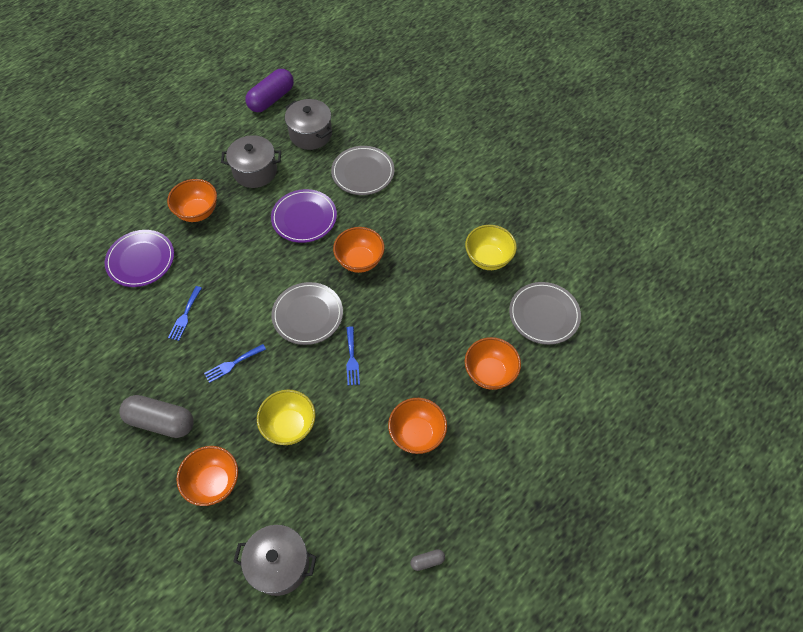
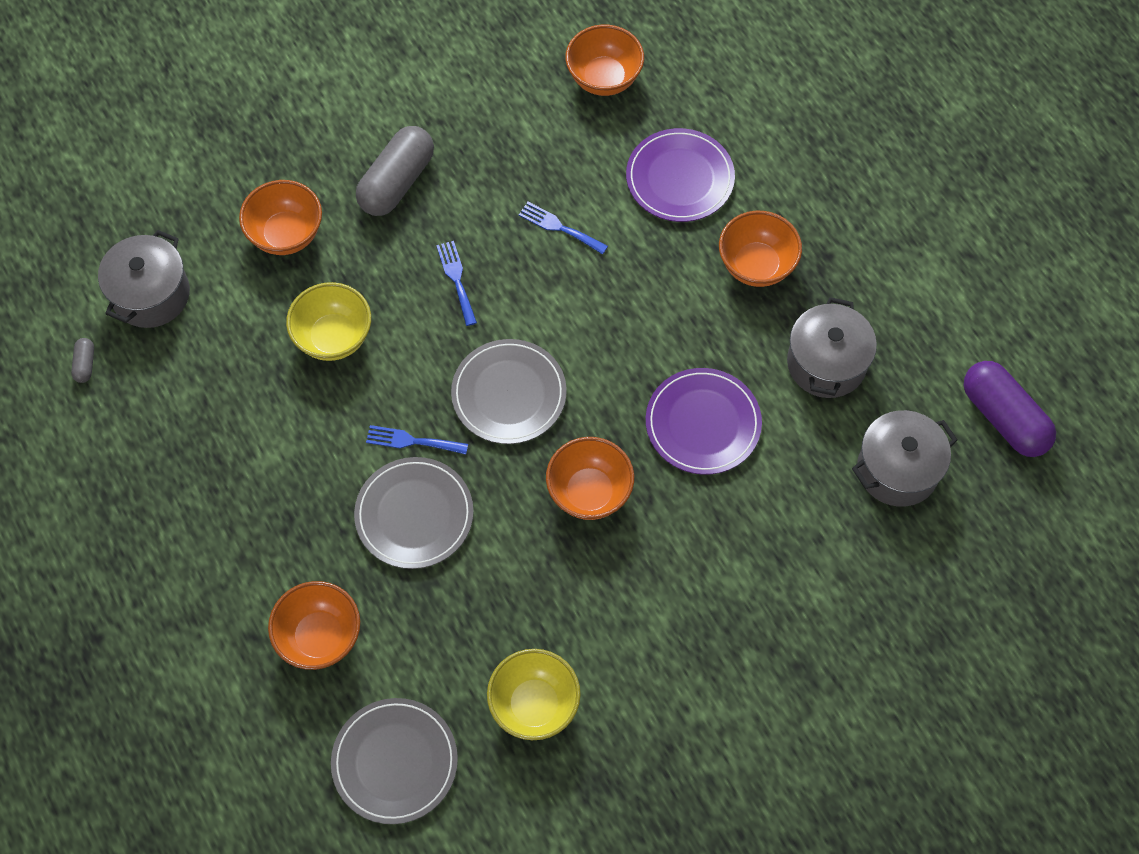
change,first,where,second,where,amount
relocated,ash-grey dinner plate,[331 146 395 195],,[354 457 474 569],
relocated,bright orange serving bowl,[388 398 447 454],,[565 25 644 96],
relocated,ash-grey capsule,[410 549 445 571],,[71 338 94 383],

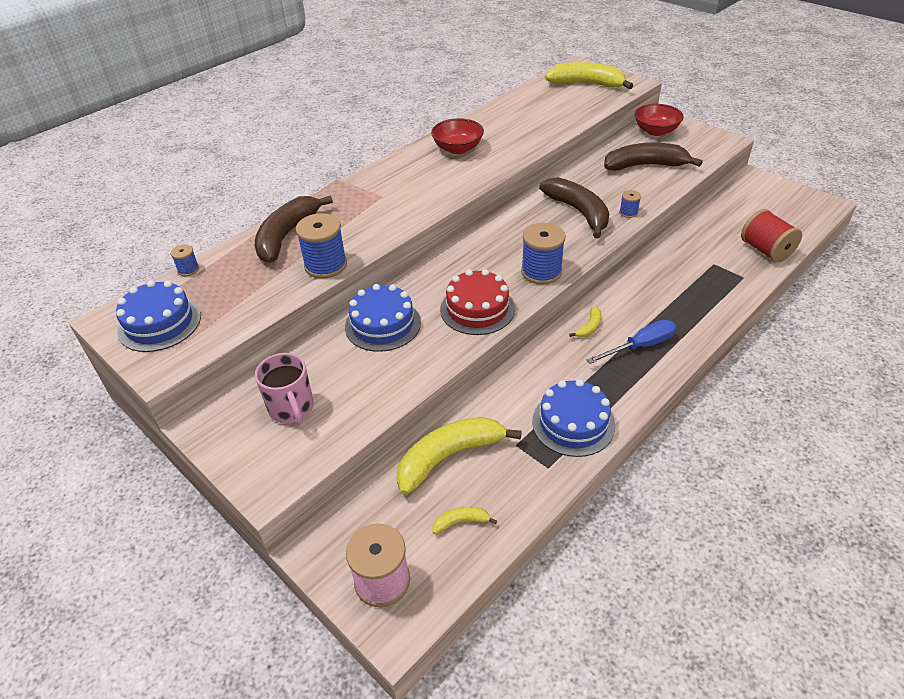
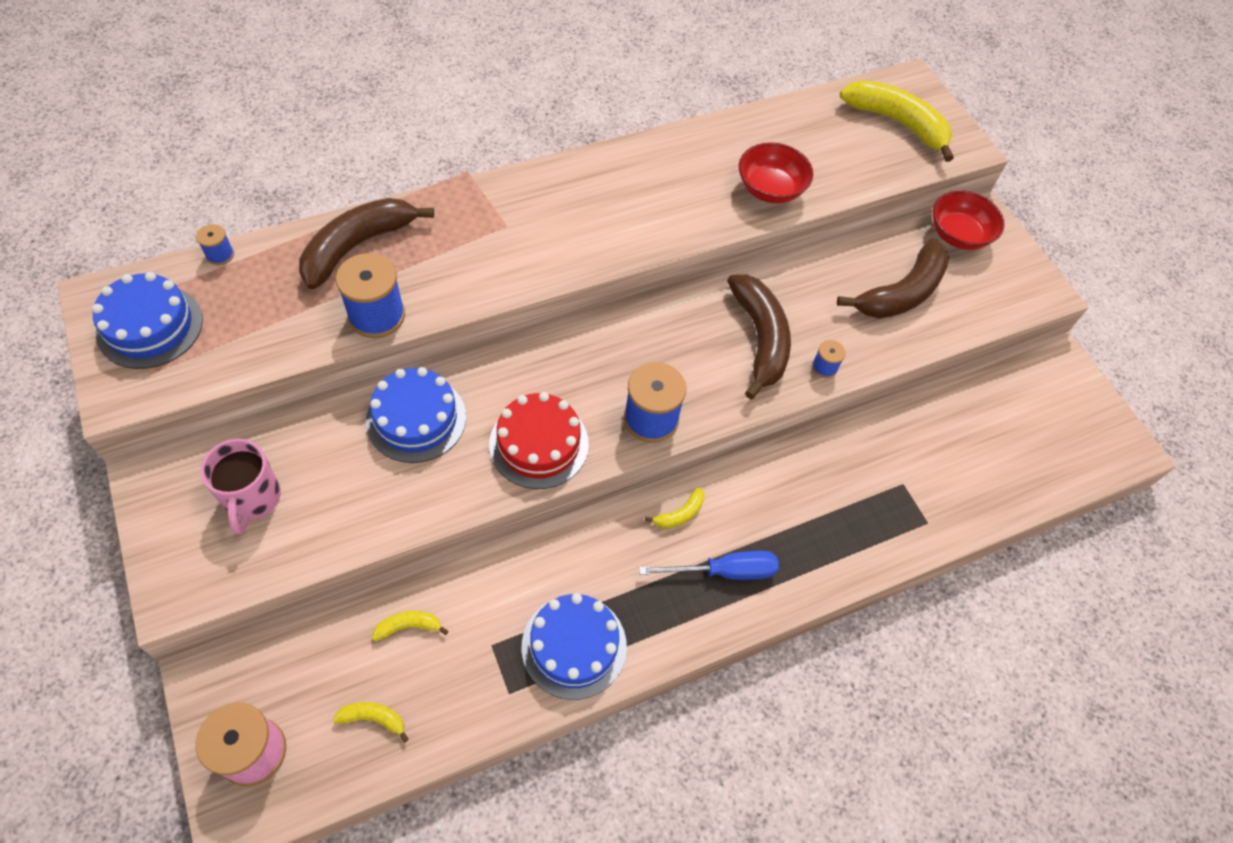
change,first,where,second,where,amount
relocated,scarlet serving bowl,[431 118 484 154],,[739 142 813 203],
spun,dark brown banana,[604 143 703 171],,[837 239 949 319],120 degrees clockwise
missing,scarlet spool,[741 209 802 263],,,
size,bright yellow banana,[396 417 522 495],,[372 611 448 641],x0.44

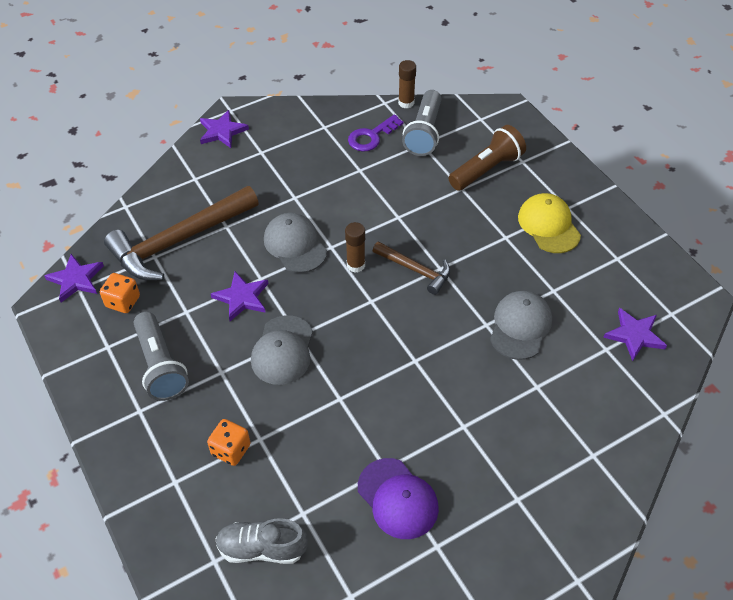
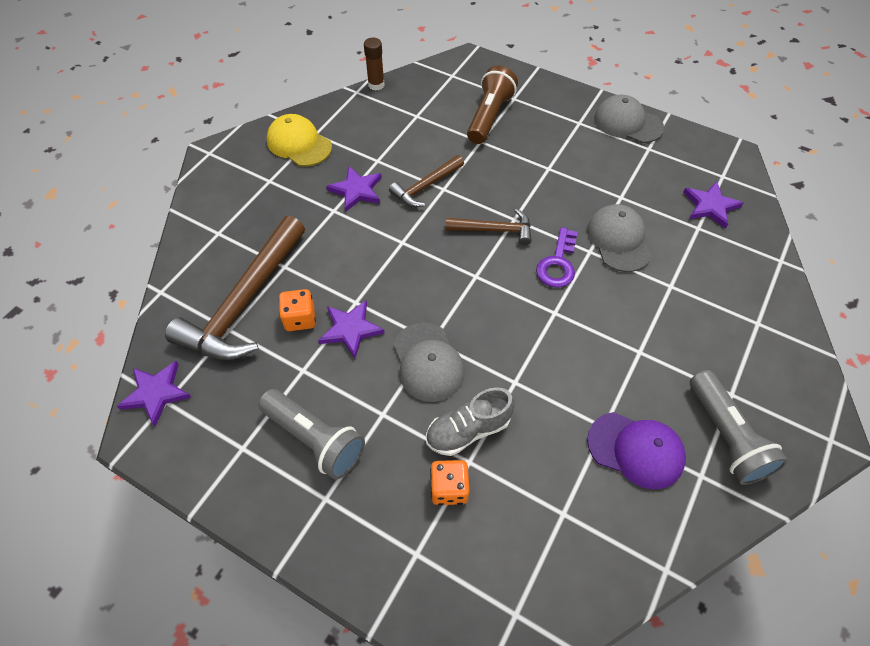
change,first,where,second,where,amount
relocated,ash-grey pocket torch,[402 90 441 156],,[690 370 788 485],
relocated,violet five-pointed star,[200 110 249 148],,[326 166 382 211],
relocated,violet key,[348 114 404 151],,[536 227 578 288],
relocated,bright yellow cap,[518 193 581 253],,[266 114 332 167],
relocated,ash-grey cap,[264 213 327 273],,[594 95 664 143],
missing,dark brown stick of glue,[345 222 365 273],,,
relocated,bright orange game die,[100 273 140 313],,[279 289 316 331],
relocated,ash-grey lace-up shoe,[215 518 308 564],,[426 387 515 456],
appeared,,,dark brown claw hammer,[389 155 464 207],

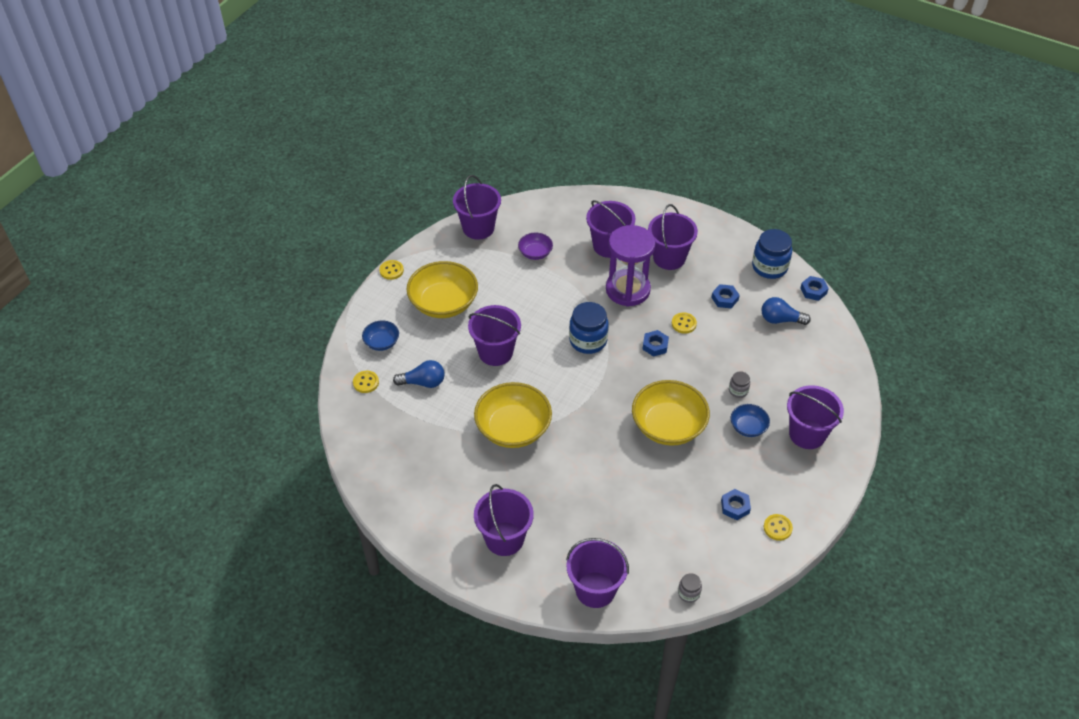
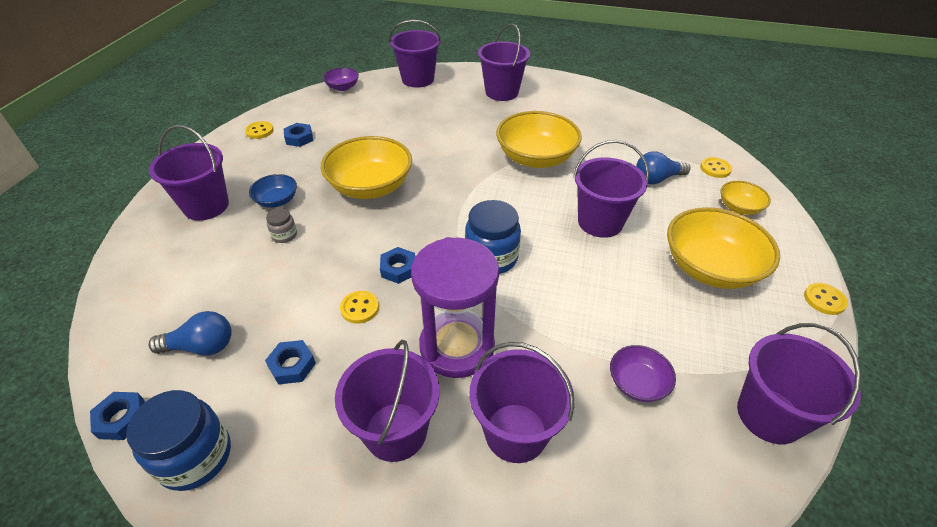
change,first,where,second,where,amount
colour,royal blue serving bowl,[362 321 399 351],bright yellow serving bowl,[721 181 771 215],
exchanged,ash-grey preserve jar,[678 573 702 603],violet serving bowl,[323 68 359 91],

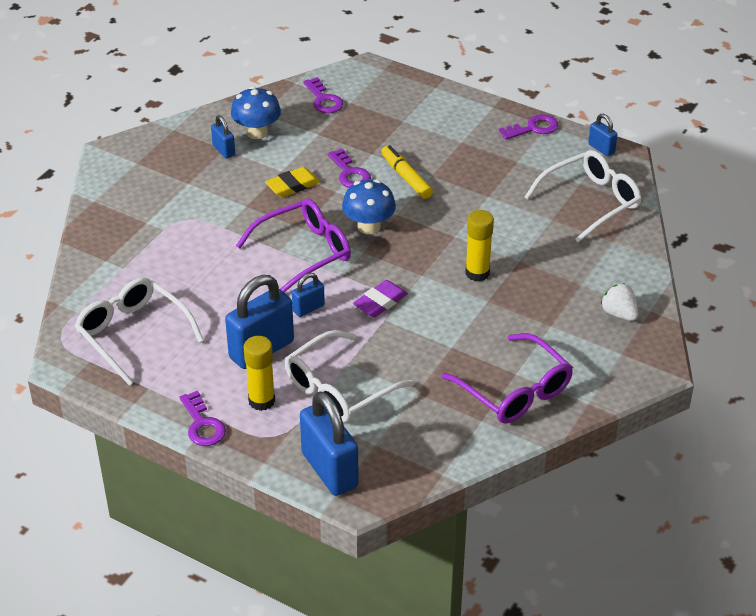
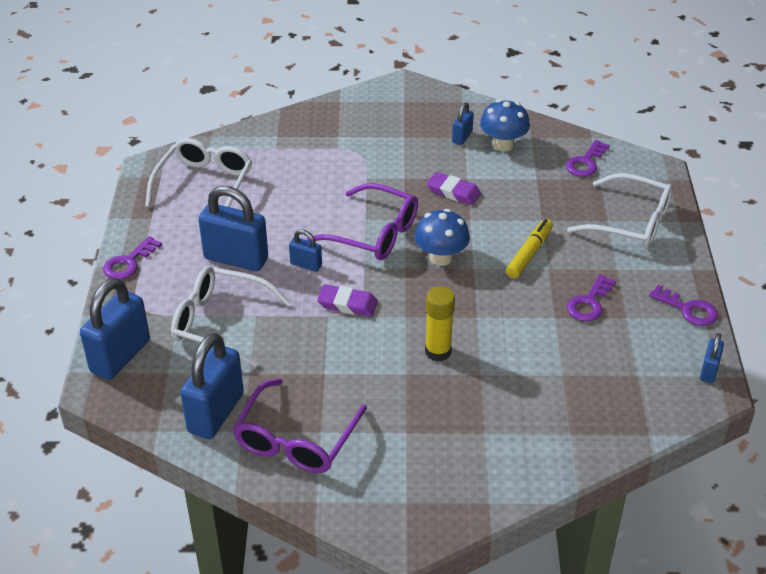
change,first,where,second,where,amount
relocated,violet key,[328 149 371 188],,[567 274 616 322],
relocated,pure white eyeglasses,[524 150 641 242],,[567 173 673 249],
colour,bright yellow eraser,[265 167 320 197],violet eraser,[427 172 481 205],
missing,pure white strawberry,[601 283 639 321],,,
missing,bright yellow stick of glue,[243 336 275 411],,,
appeared,,,royal blue padlock,[180 333 244 439],

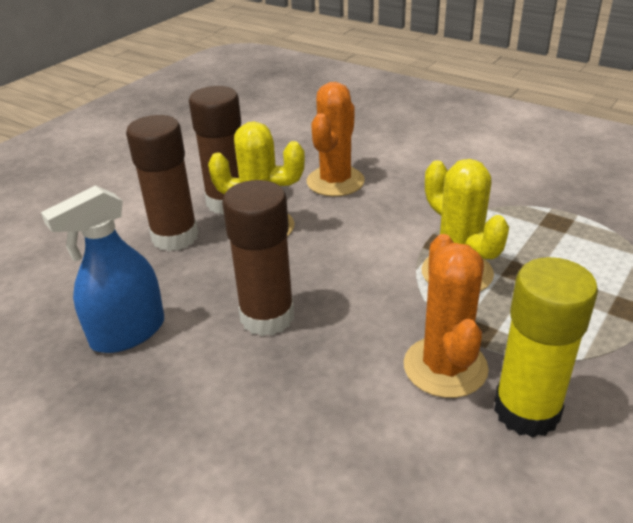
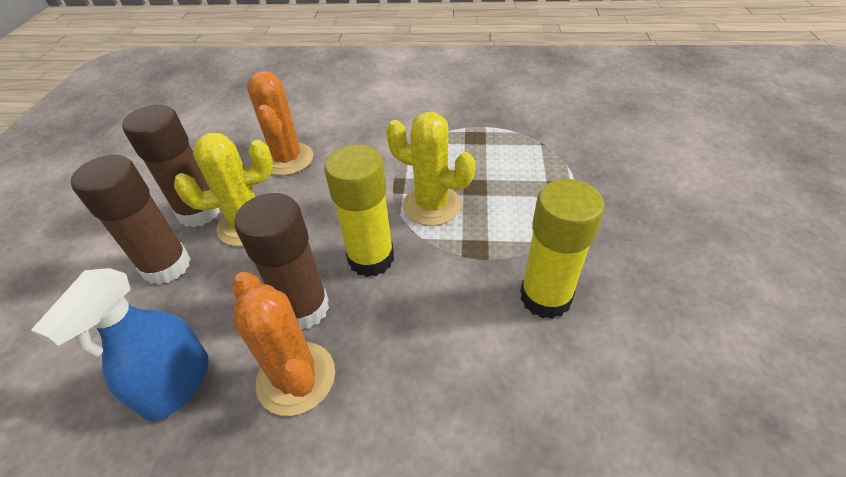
change,first,where,second,where,amount
relocated,bright orange saguaro cactus,[404 234 489 398],,[232 272 335 416],
appeared,,,bright yellow stick of glue,[324 145 394 277],

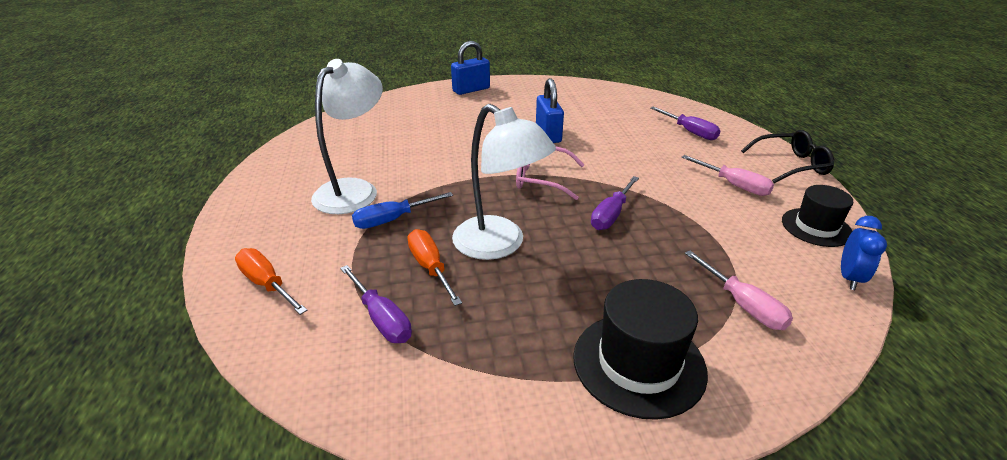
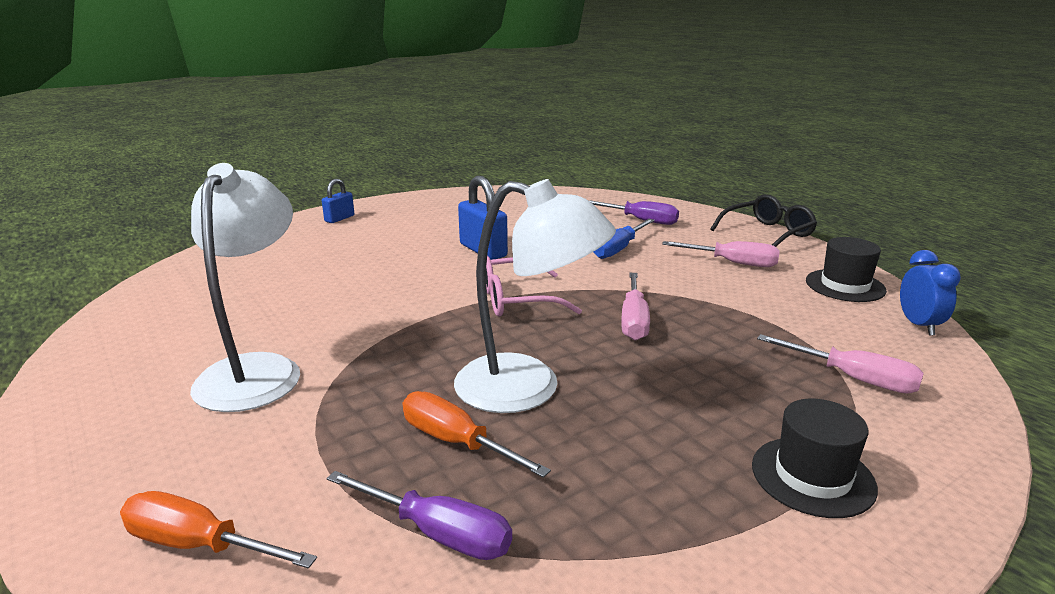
change,first,where,second,where,amount
size,royal blue padlock,[451 41 490 95],,[322 179 354 223],x0.60
colour,violet screwdriver,[591 176 639 230],pink screwdriver,[621 273 650 340],
relocated,royal blue screwdriver,[352 192 453 229],,[593 219 655 259],
size,ebony hat,[573 279 708 420],,[752 399 878 518],x0.66

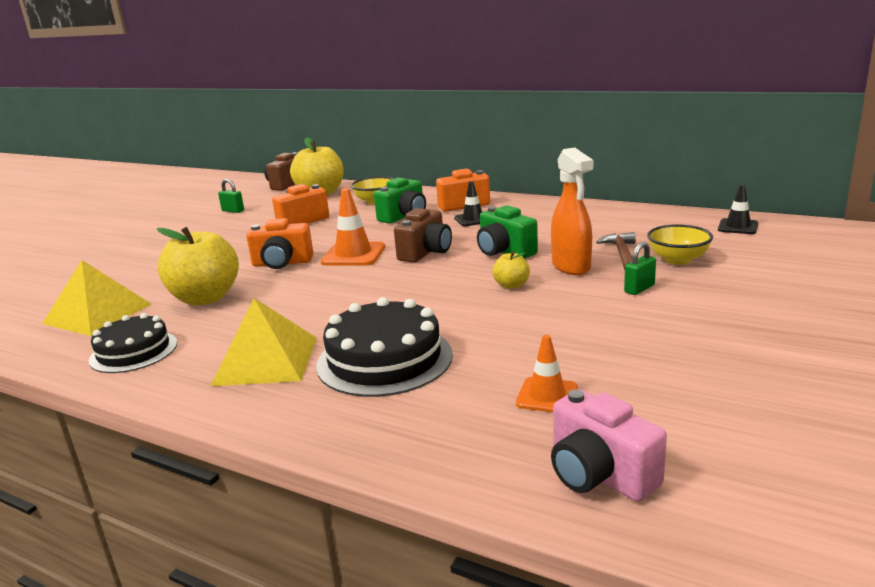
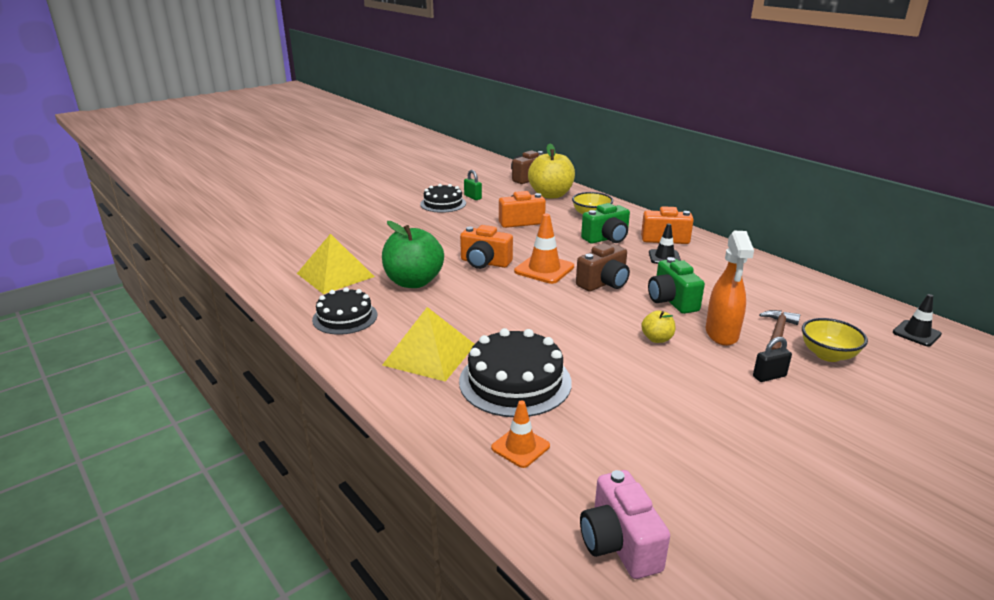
change,first,where,second,where,amount
colour,bright yellow apple fruit,[157 227 239 306],emerald apple fruit,[382 221 444 288],
colour,emerald padlock,[624 242 656 295],ebony padlock,[753 337 792 382],
relocated,bright orange traffic cone,[516 335 578 412],,[491 400 550 468],
appeared,,,ebony cake,[420 184 466 213],

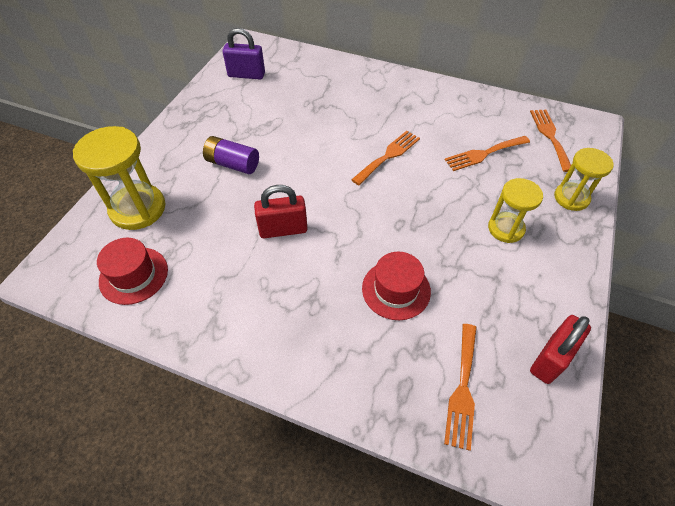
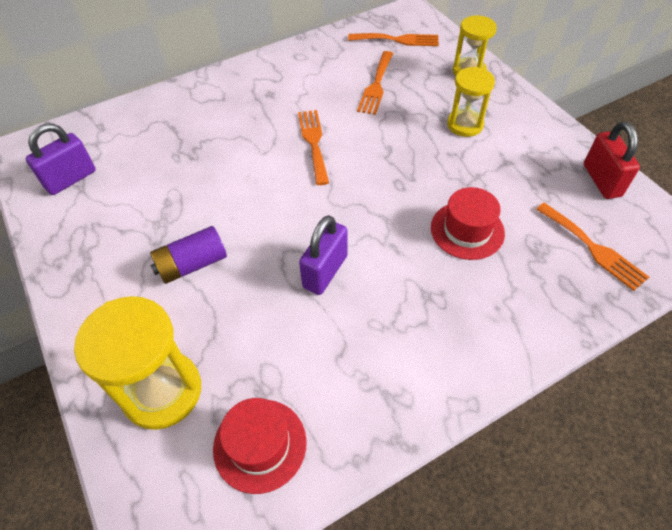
change,first,where,second,where,amount
spun,bright orange table fork,[530 110 571 172],,[348 33 439 46],150 degrees clockwise
colour,scarlet padlock,[254 185 308 238],violet padlock,[299 215 348 295],

